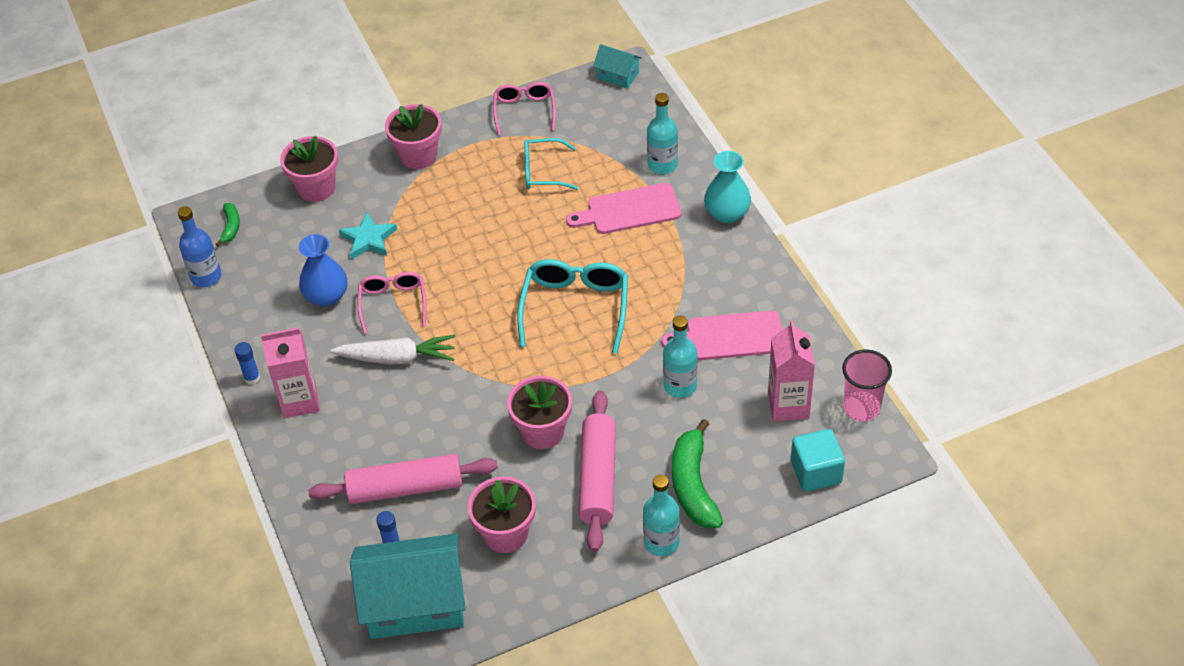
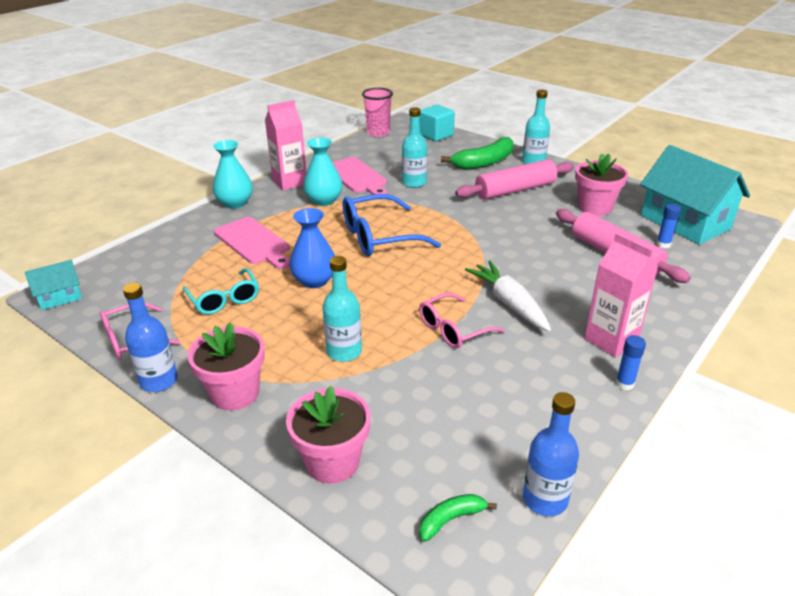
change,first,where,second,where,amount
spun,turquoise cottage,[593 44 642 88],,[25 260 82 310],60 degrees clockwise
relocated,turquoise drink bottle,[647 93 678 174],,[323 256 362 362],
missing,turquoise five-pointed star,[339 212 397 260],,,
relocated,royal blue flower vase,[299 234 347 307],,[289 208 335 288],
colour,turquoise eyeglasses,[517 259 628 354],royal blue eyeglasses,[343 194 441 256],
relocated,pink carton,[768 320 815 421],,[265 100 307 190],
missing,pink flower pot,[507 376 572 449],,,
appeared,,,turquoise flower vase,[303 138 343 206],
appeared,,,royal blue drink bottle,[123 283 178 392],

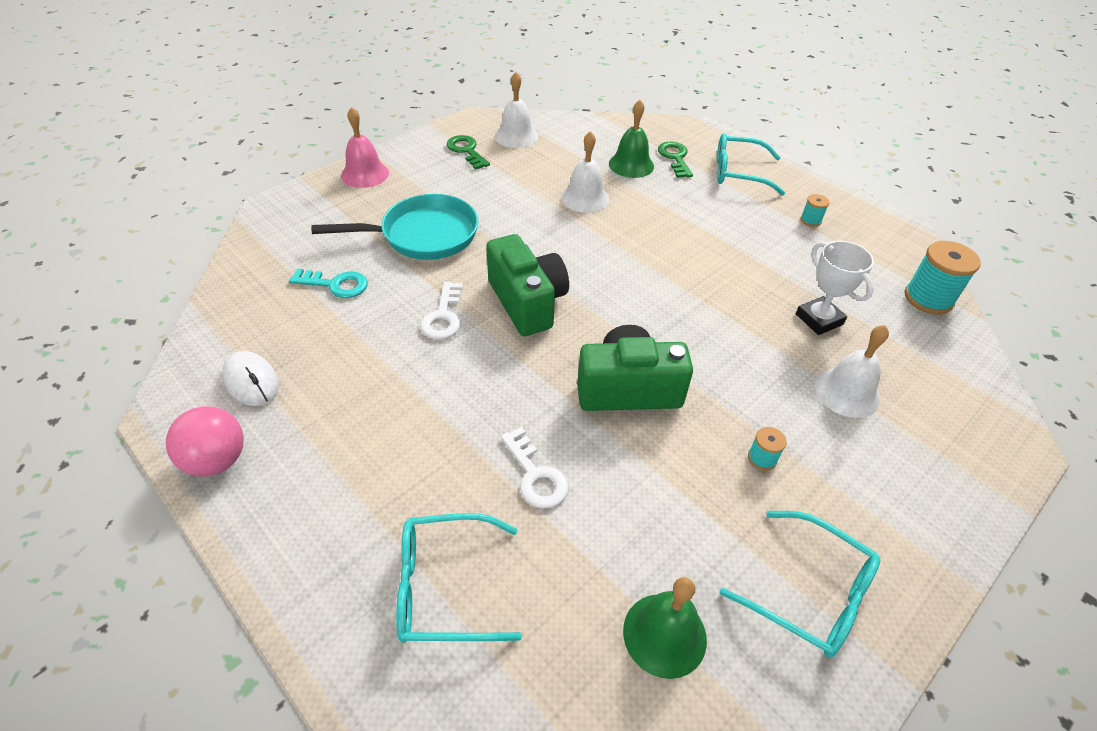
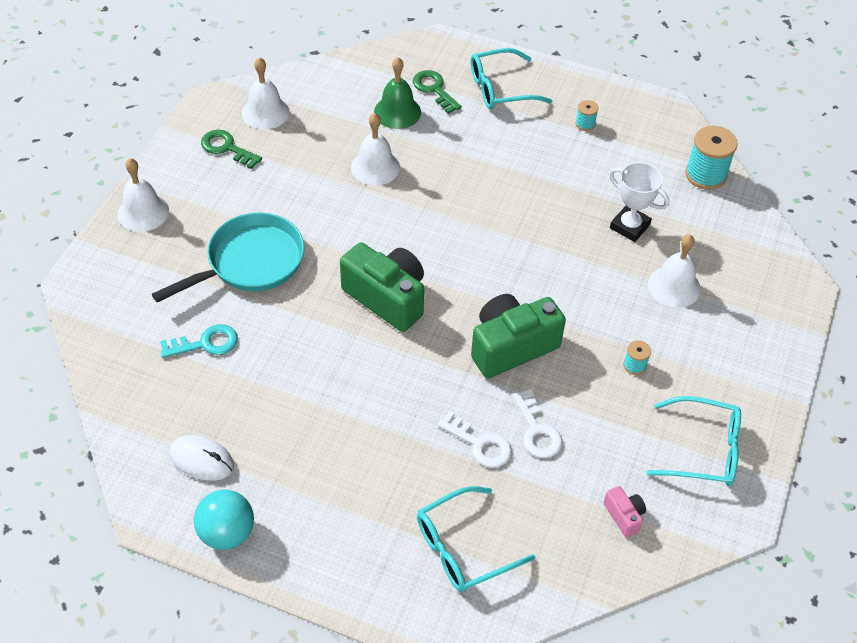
change,first,where,second,where,amount
colour,pink school bell,[341 107 389 188],pure white school bell,[117 158 169 232],
relocated,pure white key,[420 282 463 340],,[513 389 563 458],
colour,pink sphere,[166 406 244 477],turquoise sphere,[194 489 254 550],
exchanged,emerald school bell,[623 577 707 679],pink camera,[603 486 646 537],

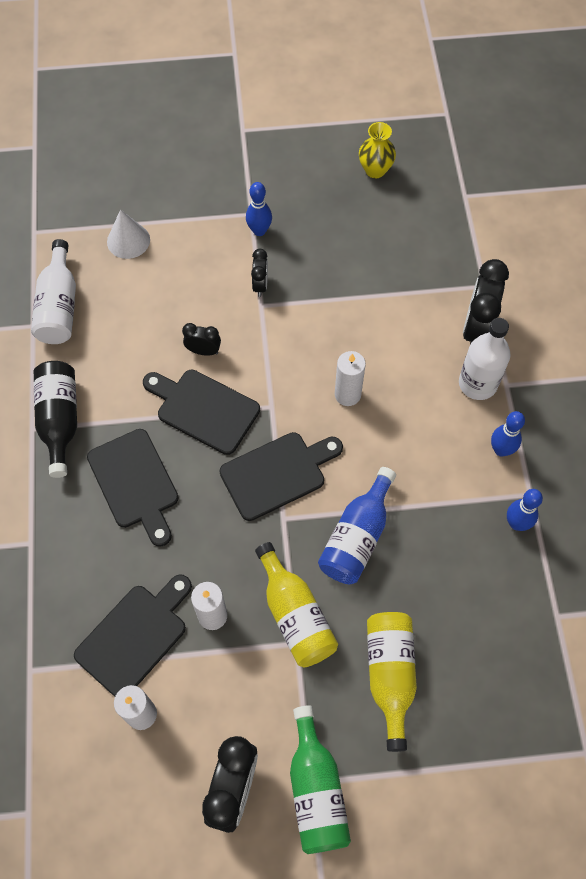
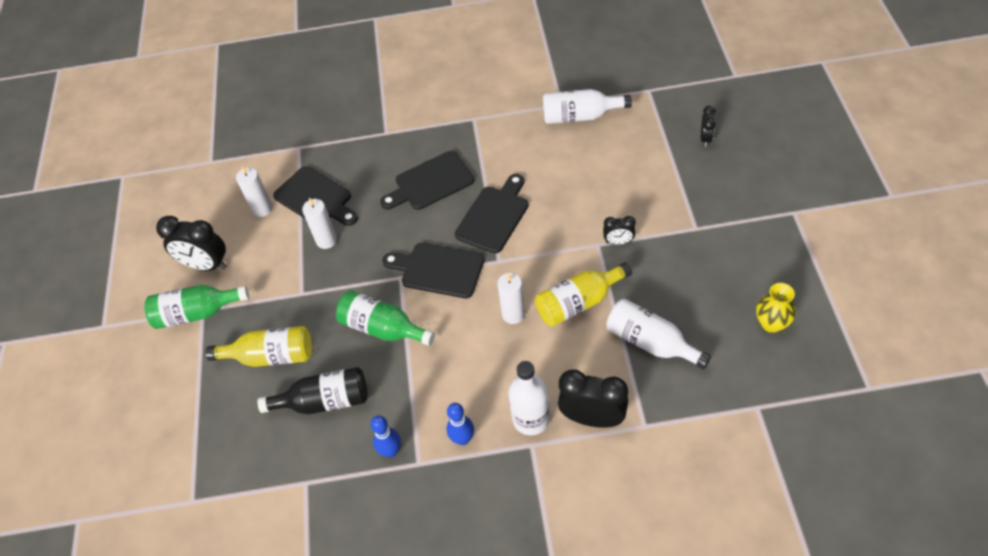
change,first,where,second,where,amount
missing,royal blue tenpin,[246 182 272 236],,,
missing,pure white solid cone,[107 209 150 259],,,
relocated,ebony alarm clock,[182 323 221 356],,[701 106 716 147],
relocated,ebony drink bottle,[34 361 77 478],,[258 367 367 414],
spun,ebony cutting board,[219 432 343 521],,[382 243 484 298],135 degrees clockwise
colour,royal blue drink bottle,[318 467 396 584],emerald drink bottle,[336 290 435 346],
relocated,bright yellow drink bottle,[255 542 338 667],,[535 262 632 327],
appeared,,,pure white drink bottle,[606 299 711 369],

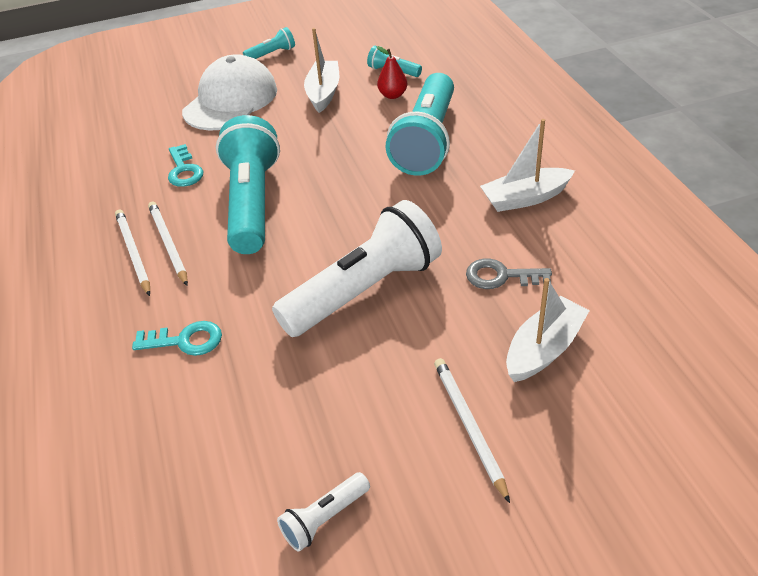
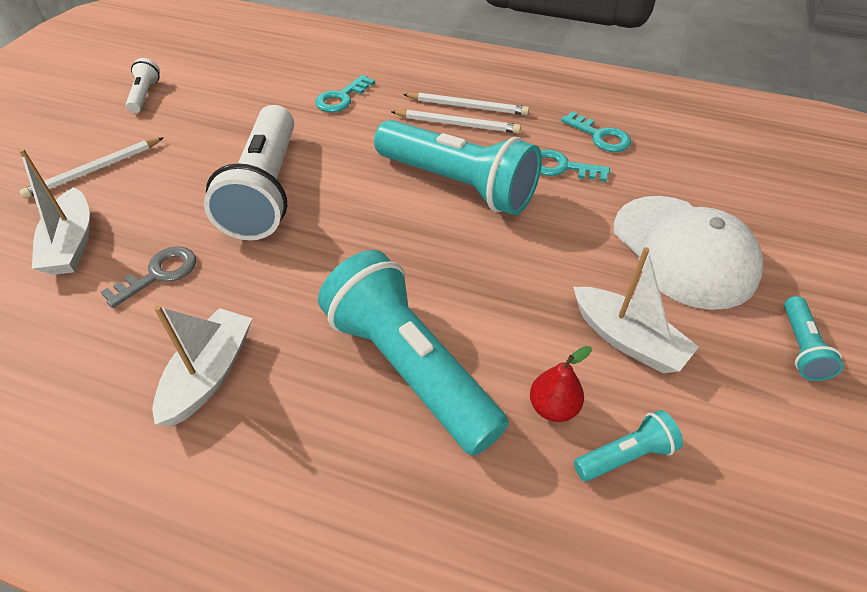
change,first,where,second,where,amount
spun,pure white pencil,[434 358 510 503],,[20 137 164 199],120 degrees clockwise
appeared,,,turquoise key,[561 111 631 152],

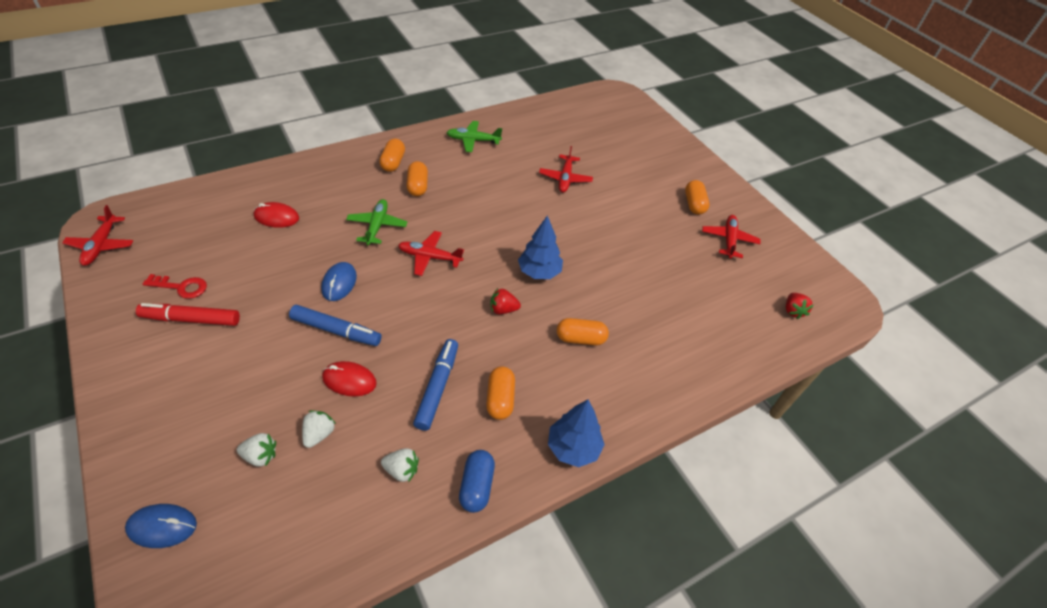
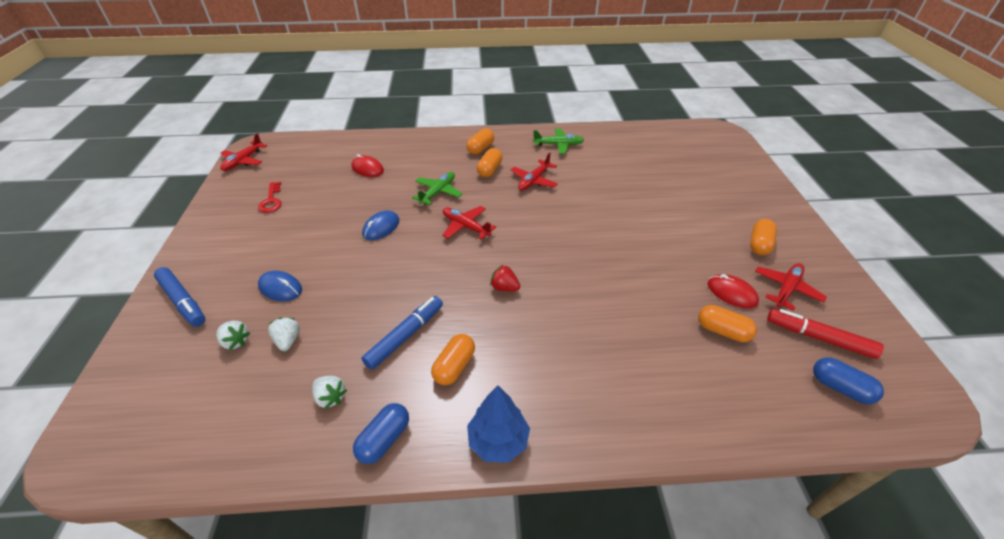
change,first,where,second,where,amount
spun,emerald plane,[446 121 502 152],,[533 128 584 154],150 degrees clockwise
relocated,scarlet plane,[539 146 593 193],,[511 152 558 191],
missing,royal blue toy tree,[518 216 563 279],,,
spun,scarlet key,[143 274 207 299],,[258 182 282 213],45 degrees clockwise
exchanged,scarlet strawberry,[786 293 813 319],royal blue capsule,[813 357 884 404],
relocated,scarlet marker pen,[136 303 240 326],,[767 309 884 359],
relocated,royal blue marker pen,[289 305 382 346],,[154 267 205 327],
relocated,bright orange capsule,[557 318 609 345],,[698 305 757 342],
relocated,scarlet PC mouse,[322 361 377 397],,[708 274 759 308],
spun,pure white strawberry,[302 410 336 448],,[268 317 300 351],60 degrees counterclockwise
relocated,royal blue PC mouse,[125 504 197 548],,[258 271 302 301],

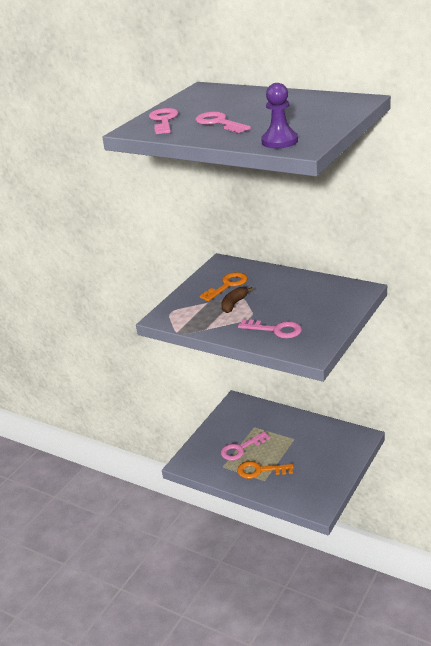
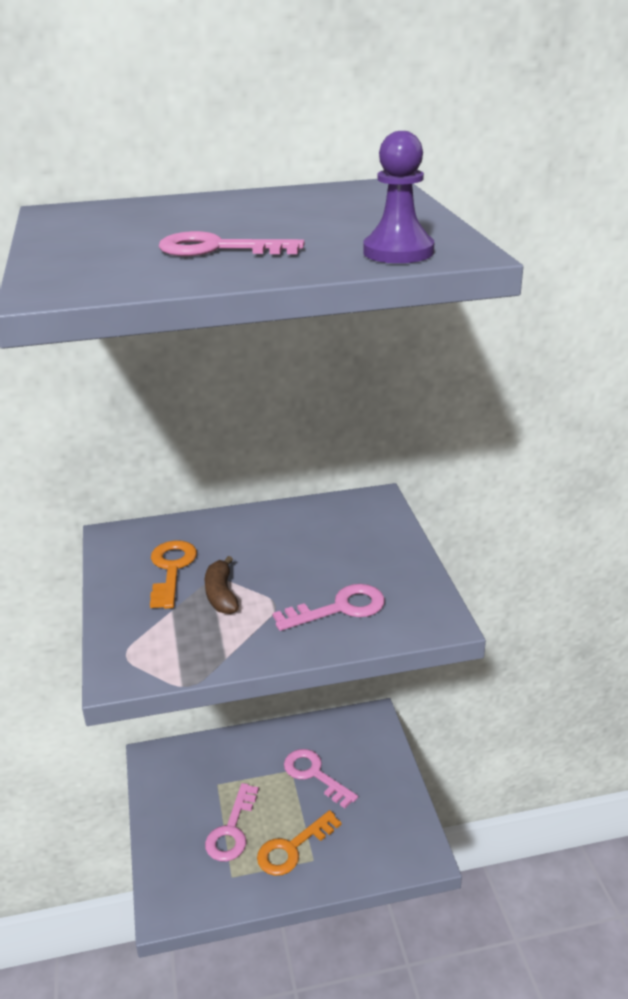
change,first,where,second,where,amount
relocated,pink key,[149 108 179 134],,[284 749 358 808],

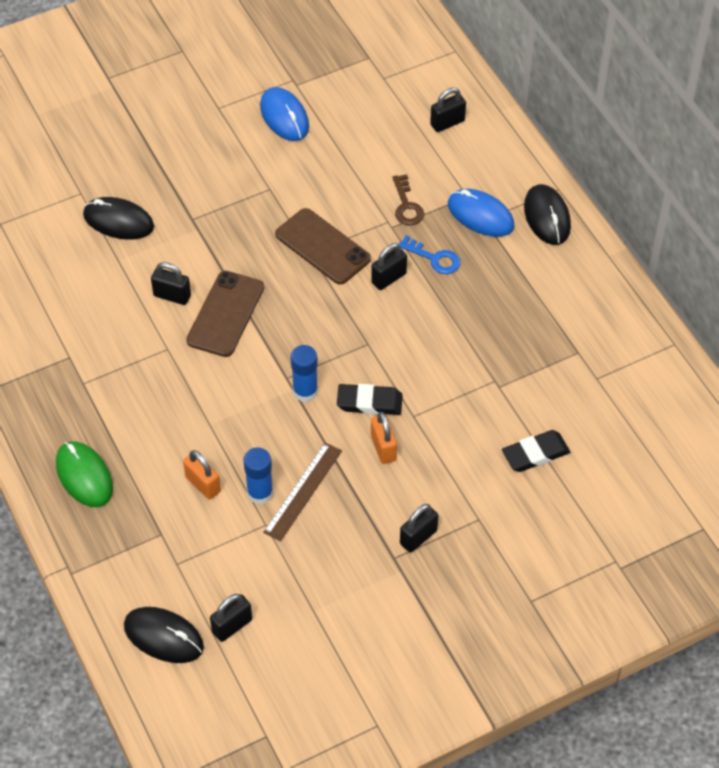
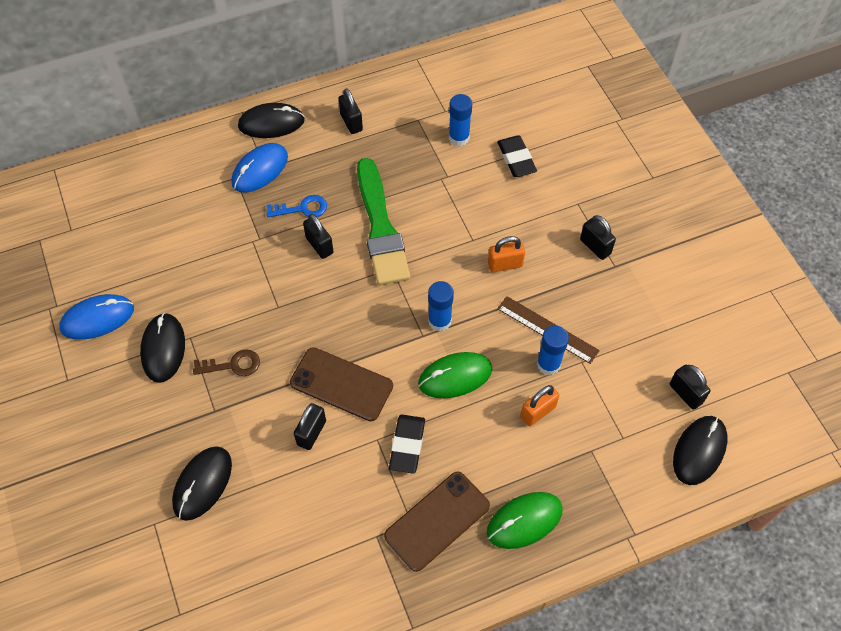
change,first,where,second,where,amount
relocated,ebony padlock,[430 88 466 132],,[338 88 363 134],
relocated,dark brown key,[392 174 424 225],,[193 349 260 376],
relocated,dark brown mobile phone,[275 208 371 285],,[384 471 490 572],
spun,royal blue key,[399 235 460 274],,[266 195 327 217],45 degrees clockwise
relocated,ebony eraser,[337 384 403 415],,[389 415 425 474],
appeared,,,royal blue stick of glue,[449 94 472 146],
appeared,,,emerald paintbrush,[357 158 410 285],
appeared,,,ebony PC mouse,[140 313 185 383],
appeared,,,emerald PC mouse,[418 352 492 398],

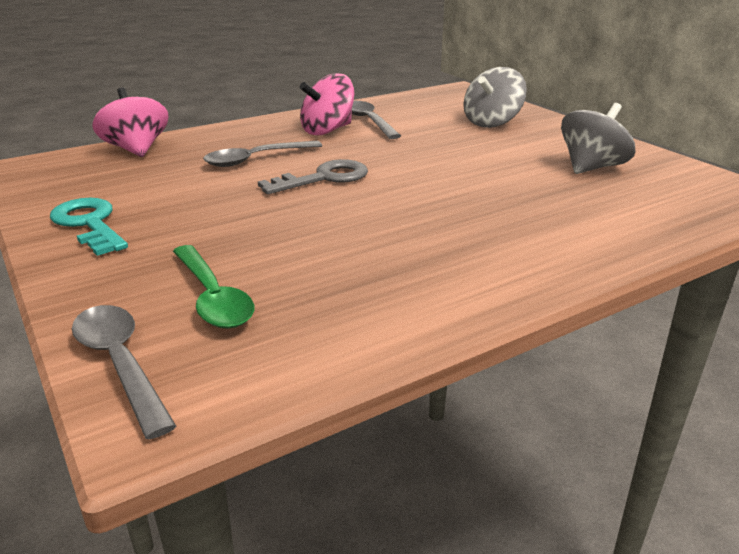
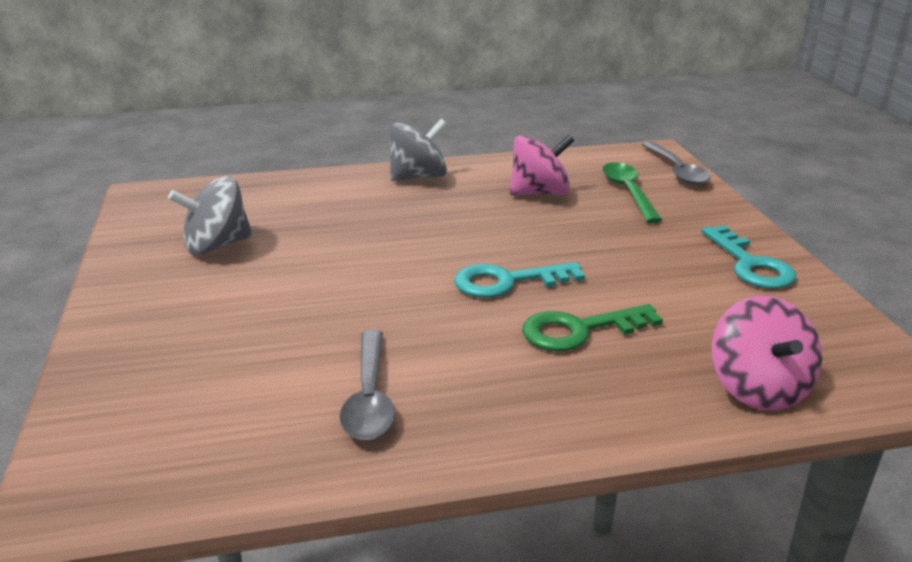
change,first,where,second,where,amount
relocated,ash-grey spinning top,[463 67 527 128],,[389 119 447 181],
relocated,pink spinning top,[300 73 354 135],,[510 134 575 195],
exchanged,ash-grey tablespoon,[203 141 322 167],emerald key,[522 304 663 351],
colour,ash-grey key,[258 159 368 194],turquoise key,[454 262 585 298],

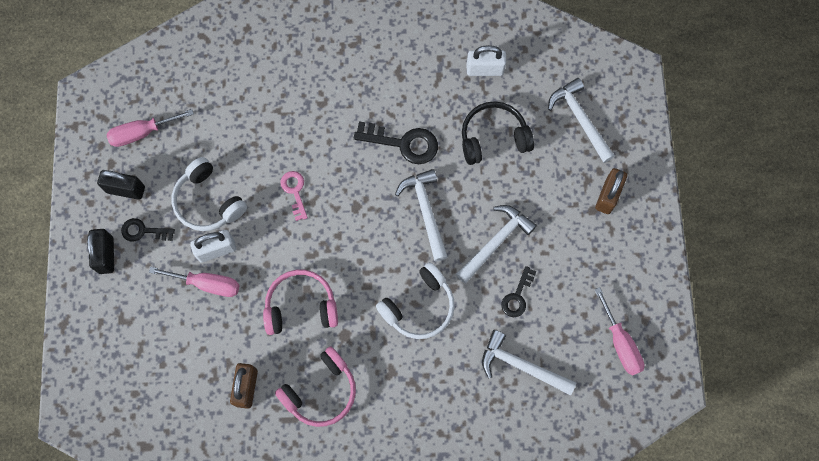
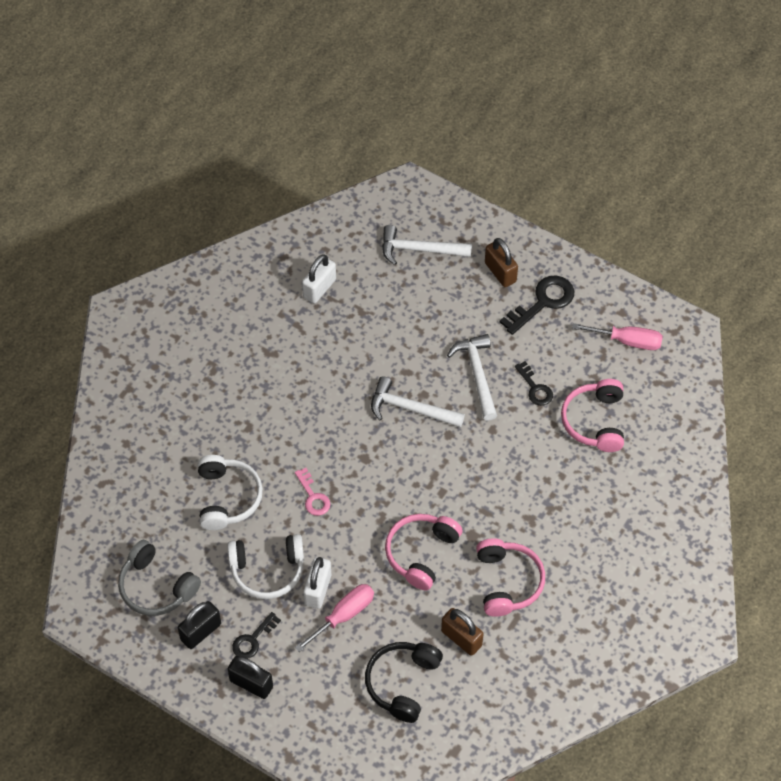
change,first,where,second,where,amount
relocated,ebony headset,[462 101 534 165],,[365 642 443 723],
exchanged,pink screwdriver,[106 109 194 147],ash-grey headset,[118 540 201 616],
relocated,ebony key,[354 121 438 164],,[500 276 574 335],
spun,pink key,[280 171 308 221],,[295 468 330 516],135 degrees counterclockwise
relocated,pure white headset,[376 262 455 339],,[198 455 263 530],
exchanged,pure white claw hammer,[482 330 576 395],pink headset,[561 379 624 452],

